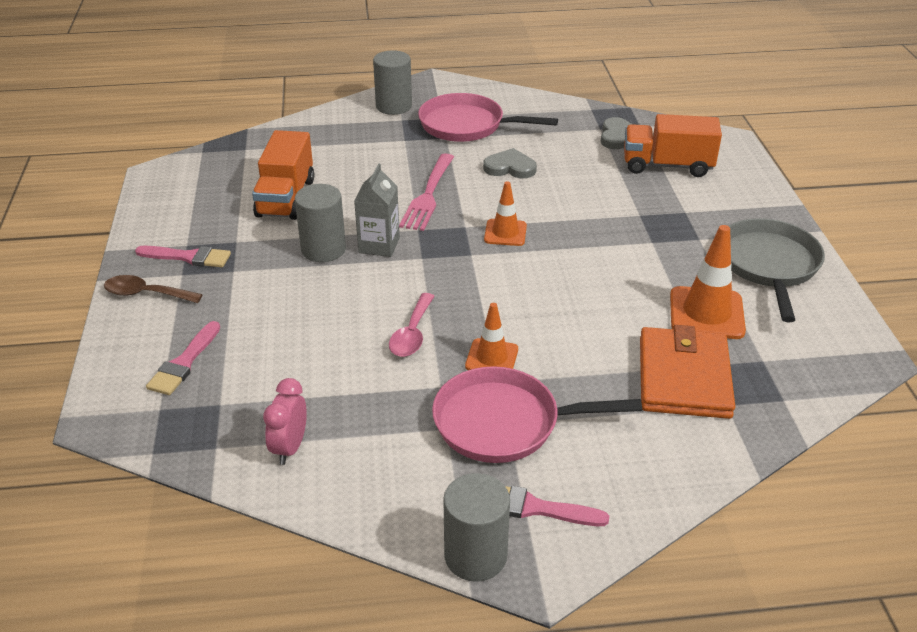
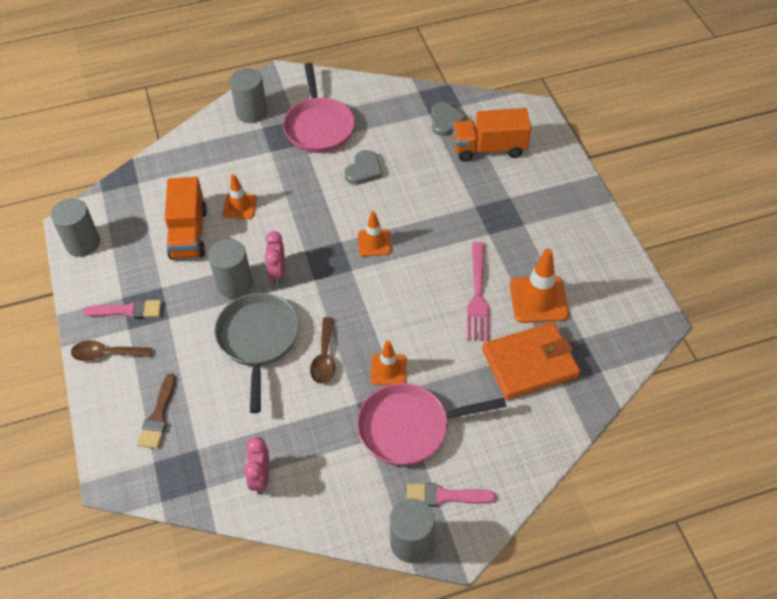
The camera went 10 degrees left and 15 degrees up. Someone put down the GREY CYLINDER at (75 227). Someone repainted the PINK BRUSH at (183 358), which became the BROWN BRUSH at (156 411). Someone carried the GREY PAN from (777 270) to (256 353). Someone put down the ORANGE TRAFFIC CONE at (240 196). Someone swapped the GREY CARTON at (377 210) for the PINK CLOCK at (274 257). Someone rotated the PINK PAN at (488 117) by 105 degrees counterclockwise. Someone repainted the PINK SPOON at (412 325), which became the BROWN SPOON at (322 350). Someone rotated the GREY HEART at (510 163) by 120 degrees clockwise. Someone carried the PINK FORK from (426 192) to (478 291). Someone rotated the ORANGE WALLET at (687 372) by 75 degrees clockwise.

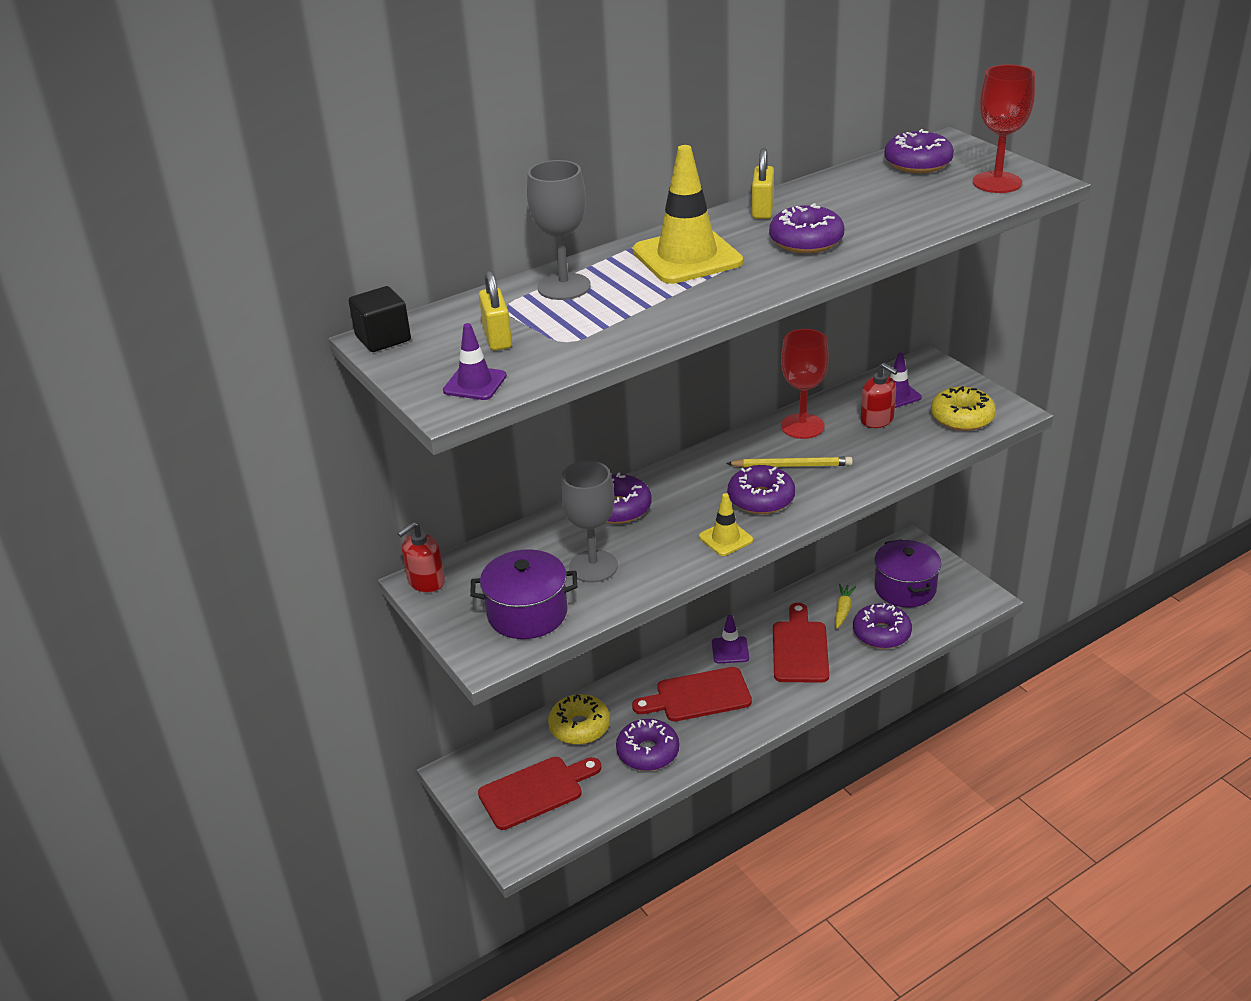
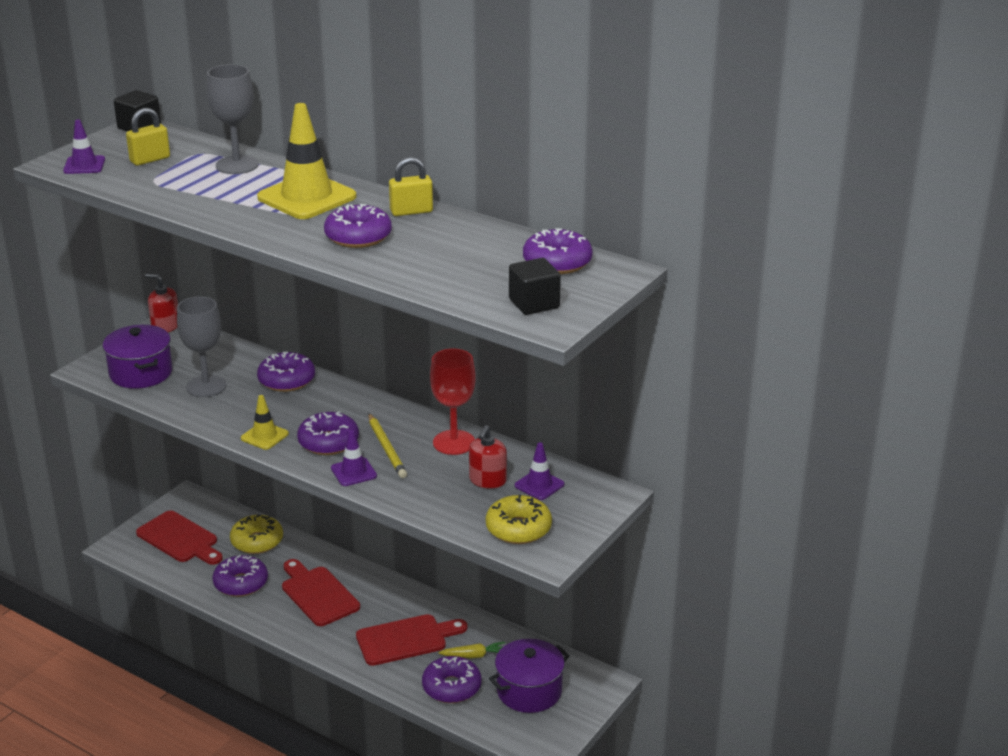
The camera went 65 degrees right and 5 degrees down. Someone carried the PURPLE TRAFFIC CONE from (730 639) to (354 458). Someone swapped the RED GOBLET at (1003 129) for the BLACK CUBE at (535 286).

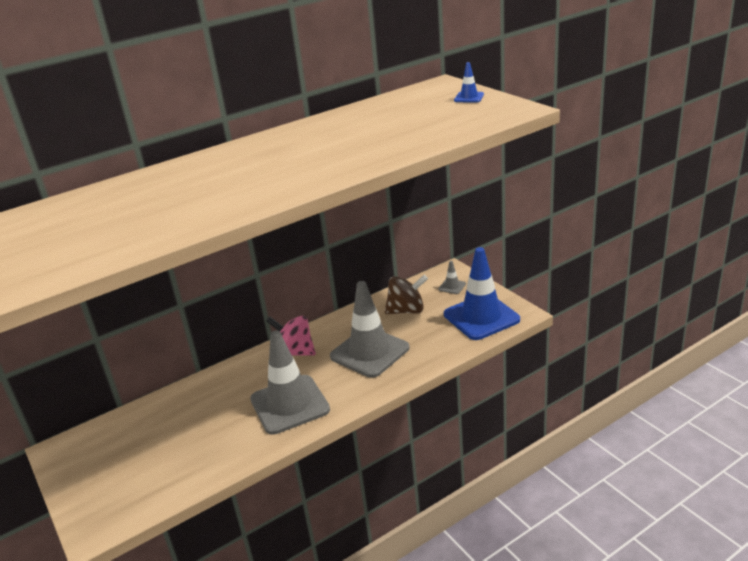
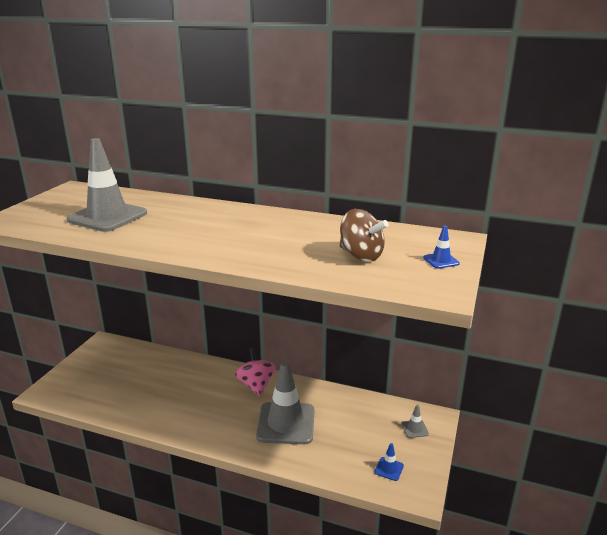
The camera went 50 degrees right and 5 degrees down. Someone carried the GREY TRAFFIC CONE from (290 382) to (107 185). Someone carried the BROWN SPINNING TOP from (406 294) to (364 235). Someone scaled the BLUE TRAFFIC CONE at (482 293) by 0.40.

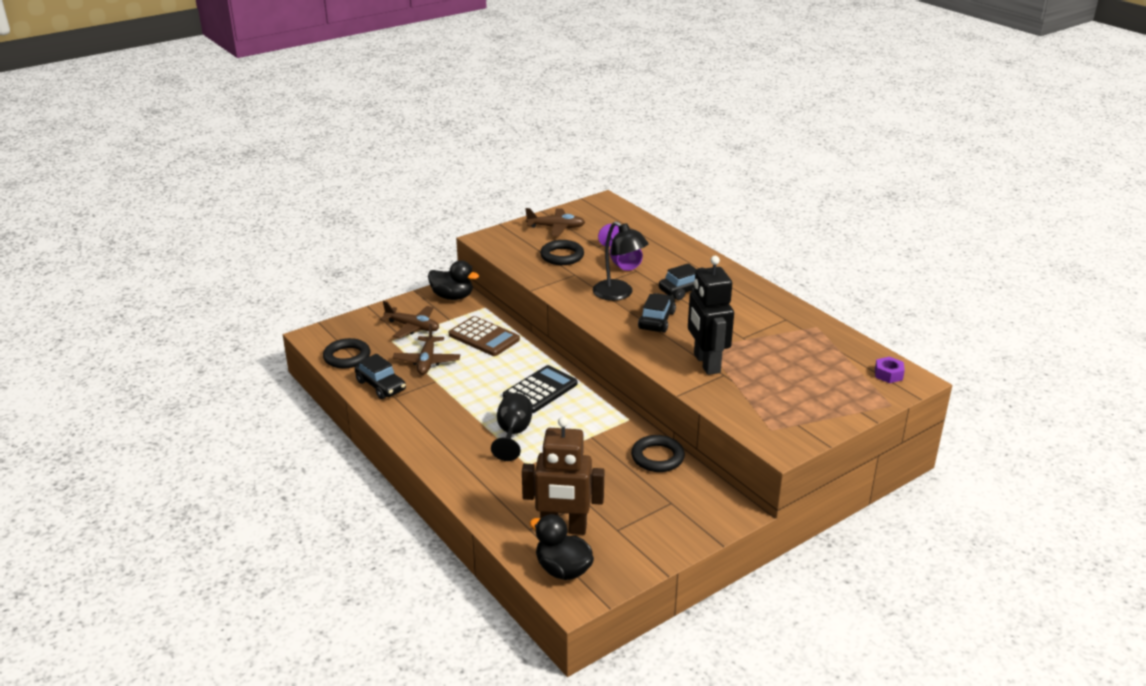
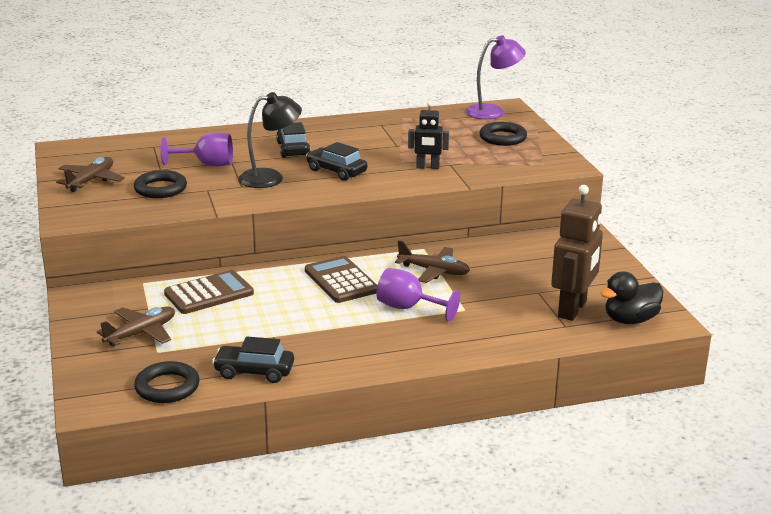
The camera went 70 degrees left and 5 degrees down. Someone rotated the BLACK CAR at (380 376) by 150 degrees counterclockwise. Someone repainted the BLACK CALCULATOR at (540 389), which became the BROWN CALCULATOR at (341 279). Someone repainted the BLACK GOBLET at (511 427), which became the PURPLE GOBLET at (418 295). Someone carried the BROWN PLANE from (426 349) to (432 261). Someone scaled the BLACK ROBOT at (711 315) by 0.58. Someone swapped the PURPLE NUT at (890 370) for the PURPLE LAMP at (495 77). Someone carried the BLACK RING from (658 453) to (503 134). Someone took away the BLACK DUCK at (453 280).

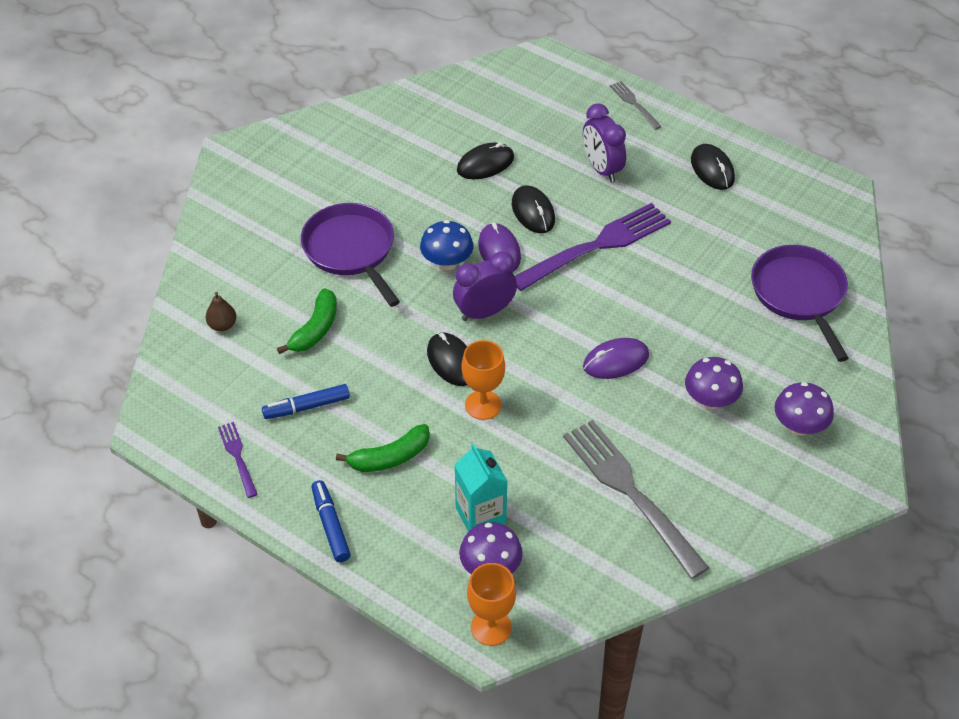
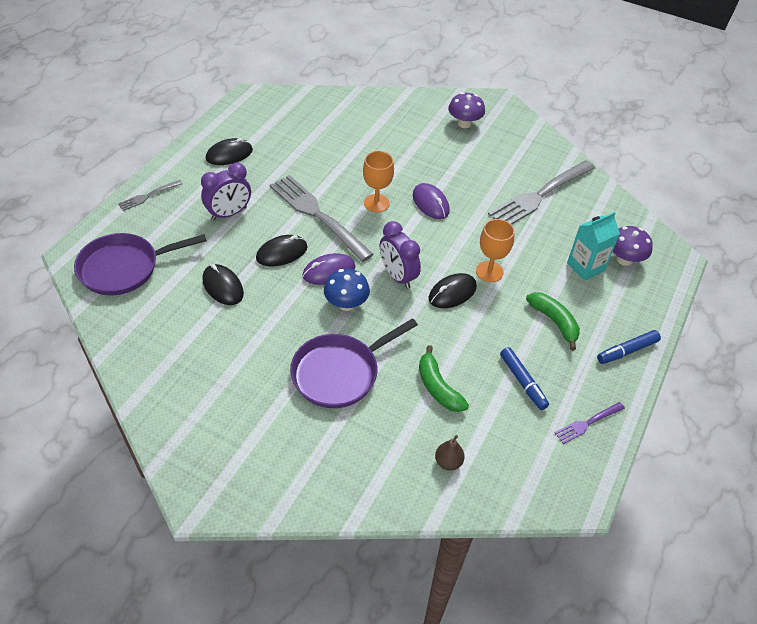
The camera went 100 degrees left and 0 degrees up. Someone carried the PURPLE PAN from (800 303) to (140 264). Someone repainted the PURPLE FORK at (593 247), which became the GREY FORK at (322 218). Someone carried the ORANGE GOBLET from (491 604) to (378 182). Someone rotated the GREEN BANANA at (307 321) by 135 degrees counterclockwise. Someone took away the PURPLE MUSHROOM at (714 383).

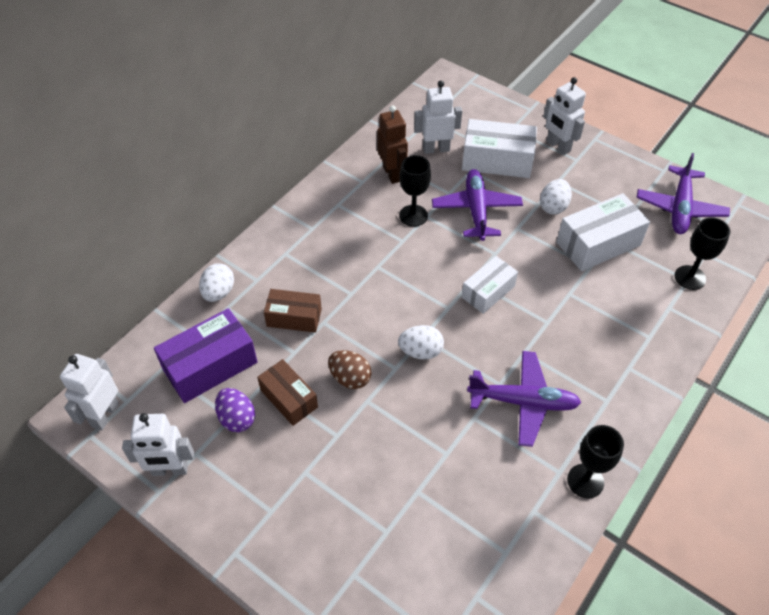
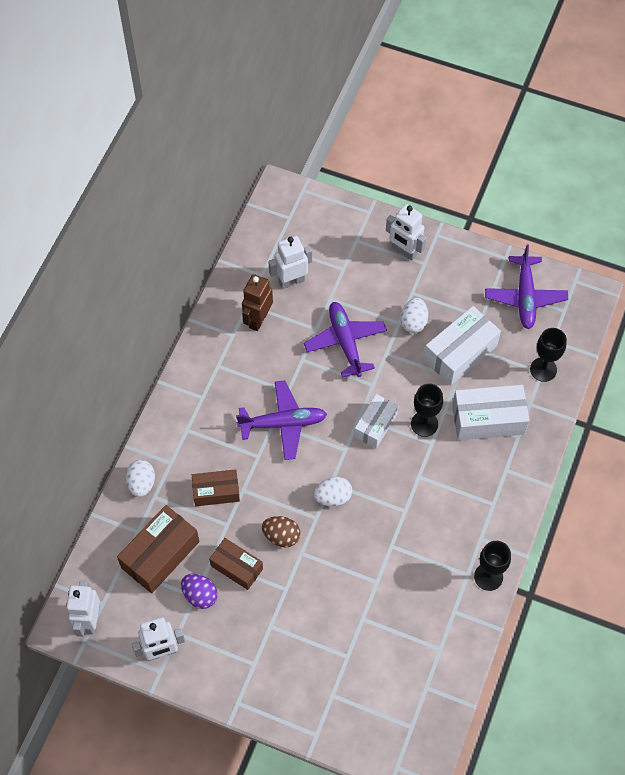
The camera went 15 degrees left and 10 degrees up. Someone repainted the PURPLE BOX at (205 355), which became the BROWN BOX at (158 549). Someone carried the PURPLE PLANE from (524 399) to (281 420). Someone rotated the BROWN ROBOT at (392 144) by 120 degrees counterclockwise. Someone carried the BLACK GOBLET from (415 191) to (427 410). Someone carried the WHITE BOX from (499 148) to (491 412).

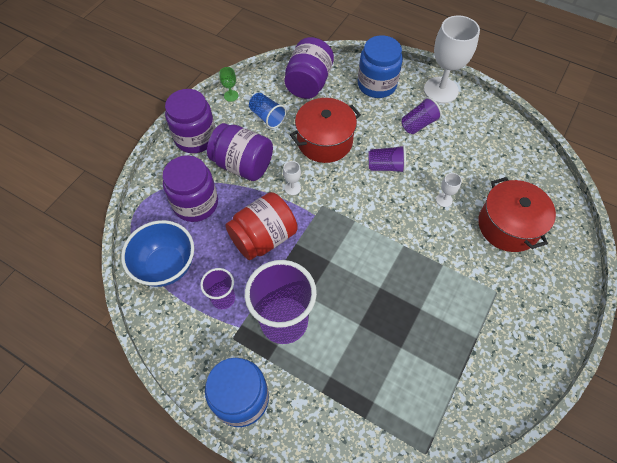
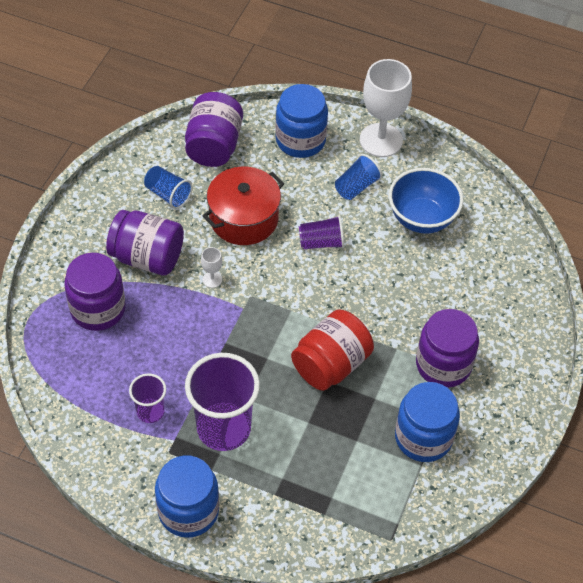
The camera went 10 degrees left and 5 degrees down. Someone carried the RED JAR from (261 226) to (332 350). Someone repainted the PURPLE CUP at (422 115), which became the BLUE CUP at (358 177). Someone carried the BLUE BOWL from (157 253) to (426 201). Someone put down the BLUE JAR at (427 422). Someone carried the PURPLE JAR from (190 121) to (447 348). Someone took away the GREEN GOBLET at (229 84). Someone took away the WHITE GOBLET at (449 190). Someone took away the RED POT at (517 214).

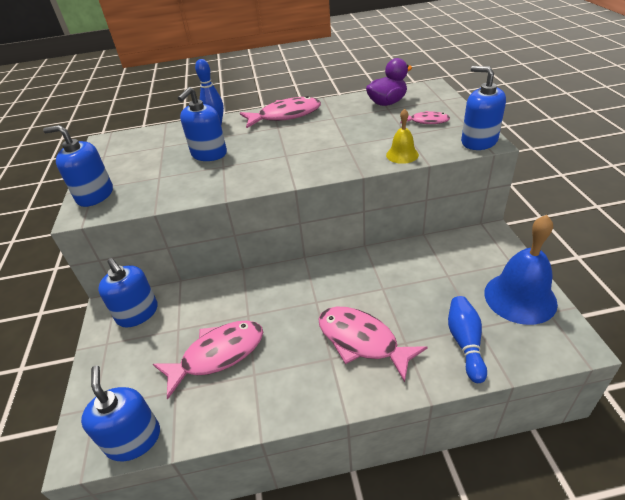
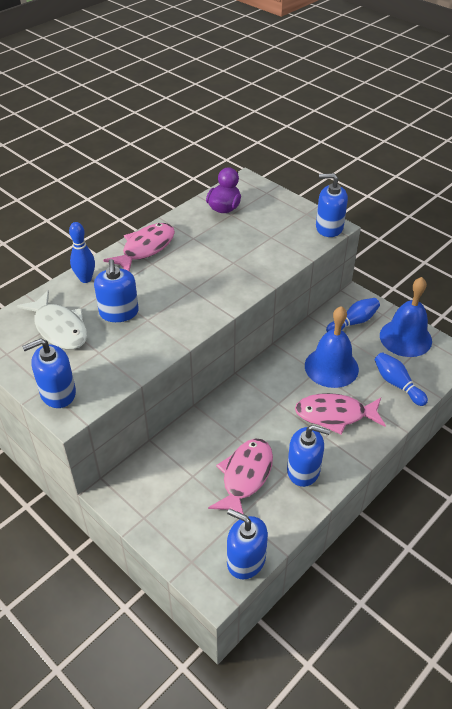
The camera went 40 degrees left and 5 degrees up. Someone put down the WHITE FISH at (52 319). Someone carried the BLUE SOAP DISPENSER from (128 292) to (308 456). Someone put down the BLUE BELL at (332 347). Someone put down the BLUE BOWLING PIN at (353 315). Someone took away the YELLOW BELL at (402 136). Someone took away the PINK FISH at (425 117).

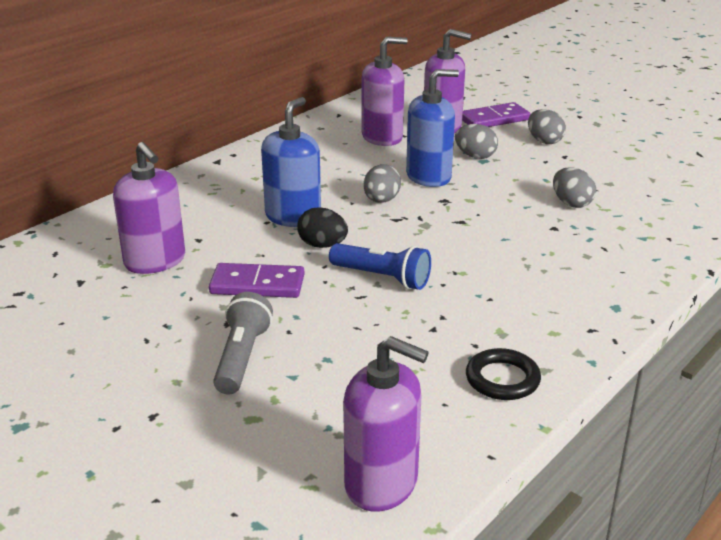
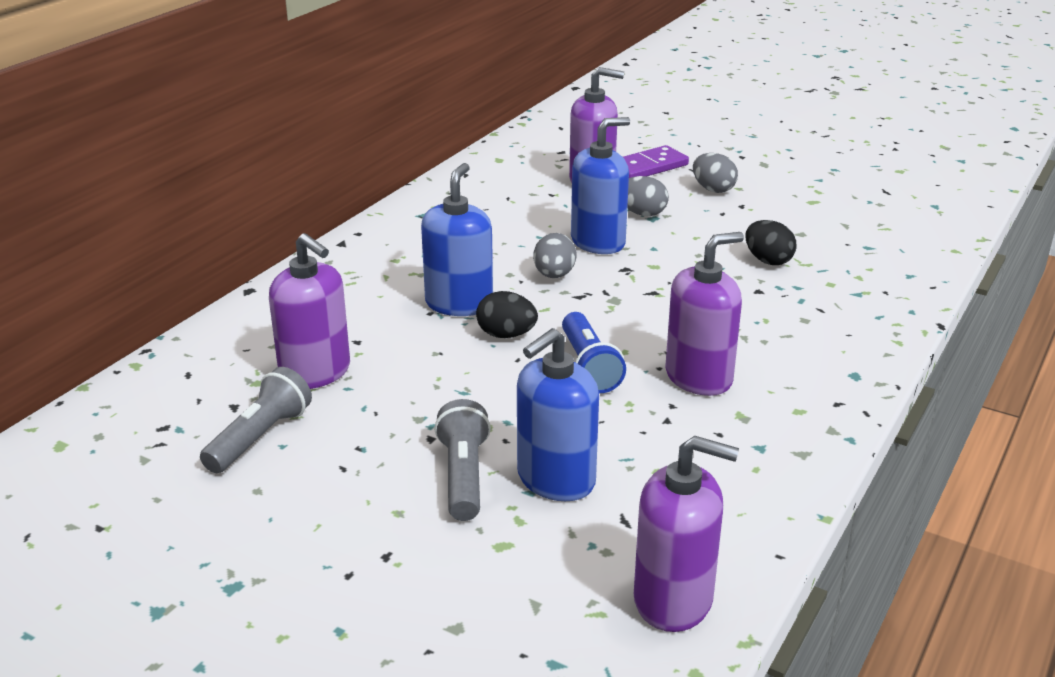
The camera went 10 degrees left and 0 degrees up. Someone put down the GREY FLASHLIGHT at (256 420). Someone put down the BLUE SOAP DISPENSER at (558 414). Someone rotated the BLUE FLASHLIGHT at (380 266) by 60 degrees clockwise. Someone carried the PURPLE SOAP DISPENSER from (385 91) to (704 314). Someone repainted the GREY EGG at (574 187), which became the BLACK EGG at (770 242). Someone took away the PURPLE DOMINO at (256 280). Someone took away the BLACK RING at (503 374).

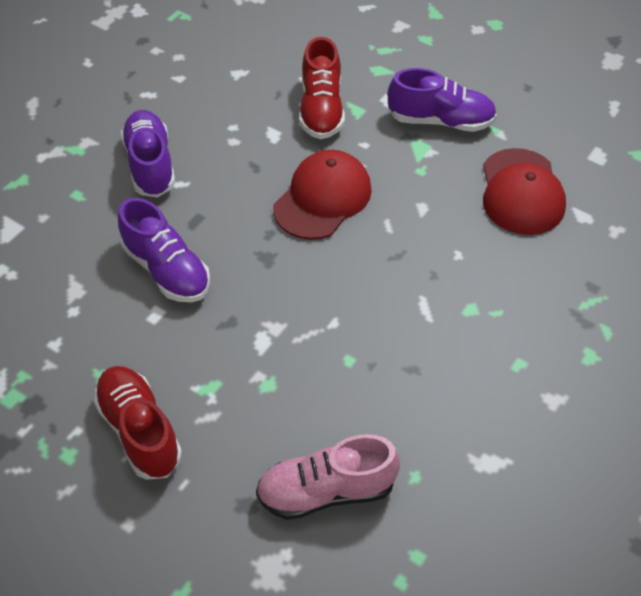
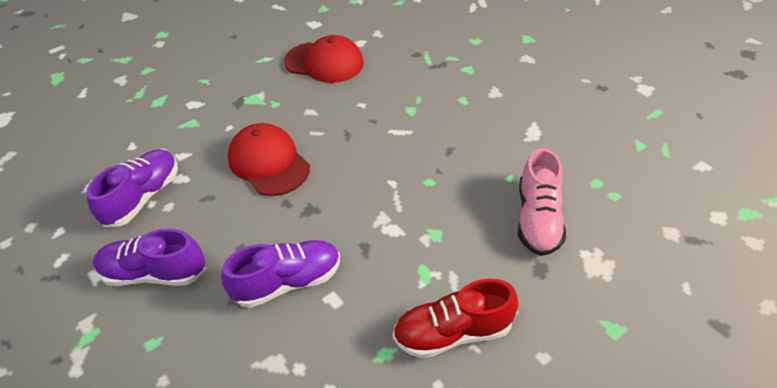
The camera went 70 degrees left and 5 degrees down. Someone carried the PURPLE SHOE from (442 100) to (132 188). Someone took away the RED SHOE at (322 88).

